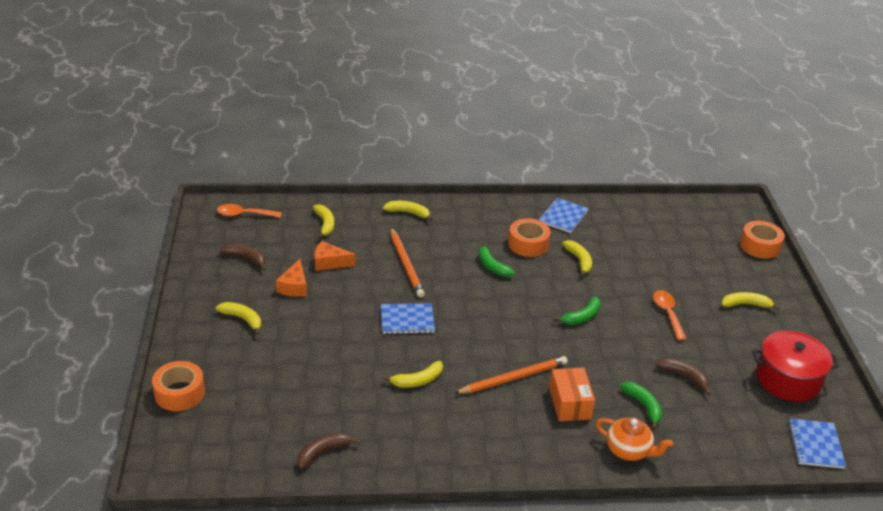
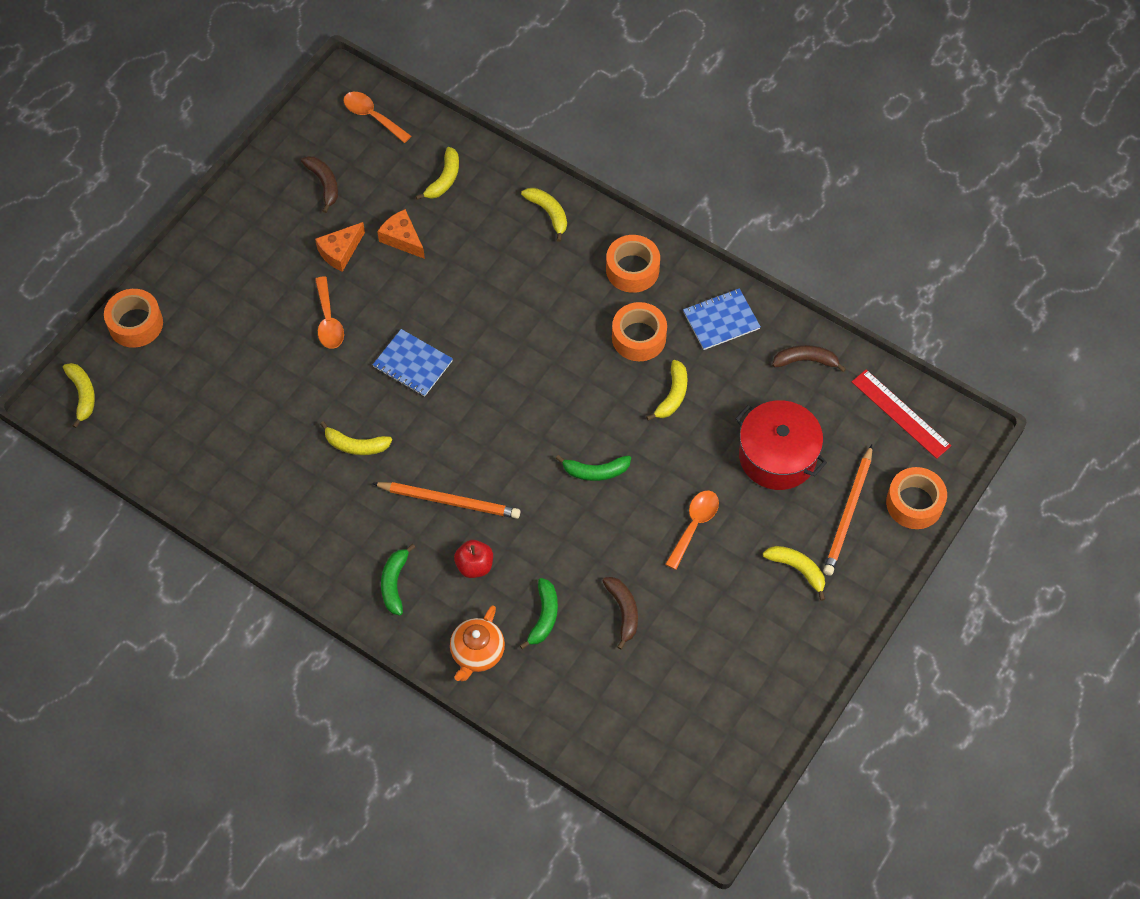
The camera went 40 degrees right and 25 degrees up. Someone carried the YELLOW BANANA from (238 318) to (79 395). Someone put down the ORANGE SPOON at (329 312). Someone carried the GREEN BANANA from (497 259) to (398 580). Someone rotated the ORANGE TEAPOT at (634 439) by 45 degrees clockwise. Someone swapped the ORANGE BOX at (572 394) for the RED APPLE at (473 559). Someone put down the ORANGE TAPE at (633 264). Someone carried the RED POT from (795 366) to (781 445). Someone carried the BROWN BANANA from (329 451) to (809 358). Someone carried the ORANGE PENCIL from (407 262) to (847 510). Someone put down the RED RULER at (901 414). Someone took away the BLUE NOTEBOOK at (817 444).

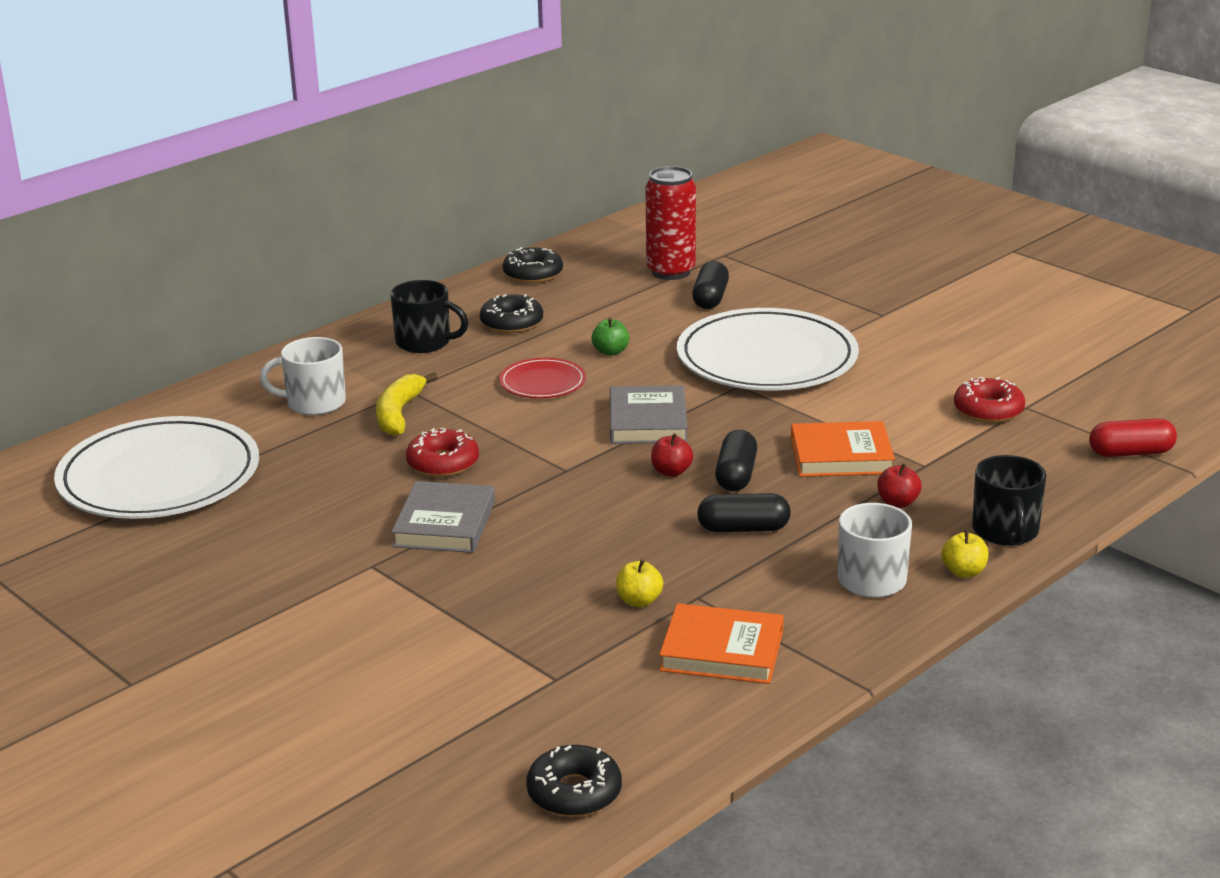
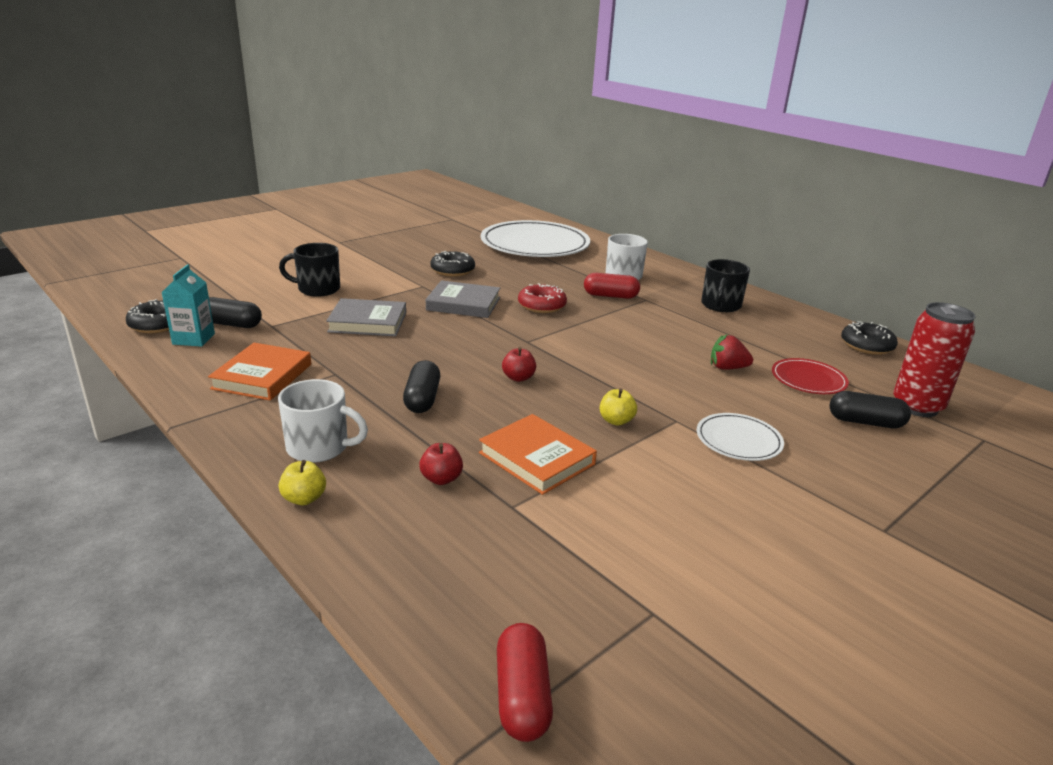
The camera went 90 degrees right and 0 degrees up. Someone put down the TURQUOISE CARTON at (188 305). Someone carried the BLACK CAPSULE from (736 460) to (235 312). Someone carried the BLACK MUG from (1009 500) to (309 270). Someone carried the GREY BOOK from (648 414) to (366 317). Someone carried the BLACK DONUT from (511 313) to (452 264). Someone rotated the ORANGE BOOK at (843 449) by 45 degrees counterclockwise. Someone swapped the YELLOW BANANA at (407 404) for the RED CAPSULE at (612 286). Someone carried the YELLOW APPLE from (639 583) to (618 407). Someone scaled the WHITE PLATE at (768 349) by 0.47. Someone swapped the GREEN APPLE at (610 337) for the RED STRAWBERRY at (732 352). Someone carried the RED PLATE from (542 378) to (810 376). Someone took away the RED DONUT at (989 400).

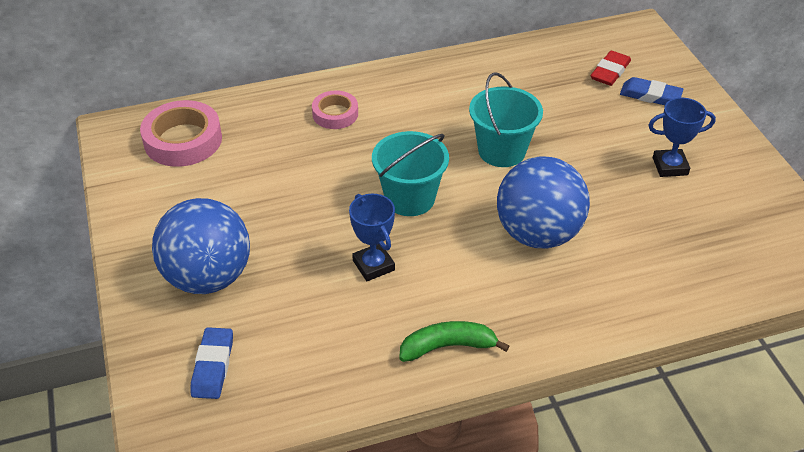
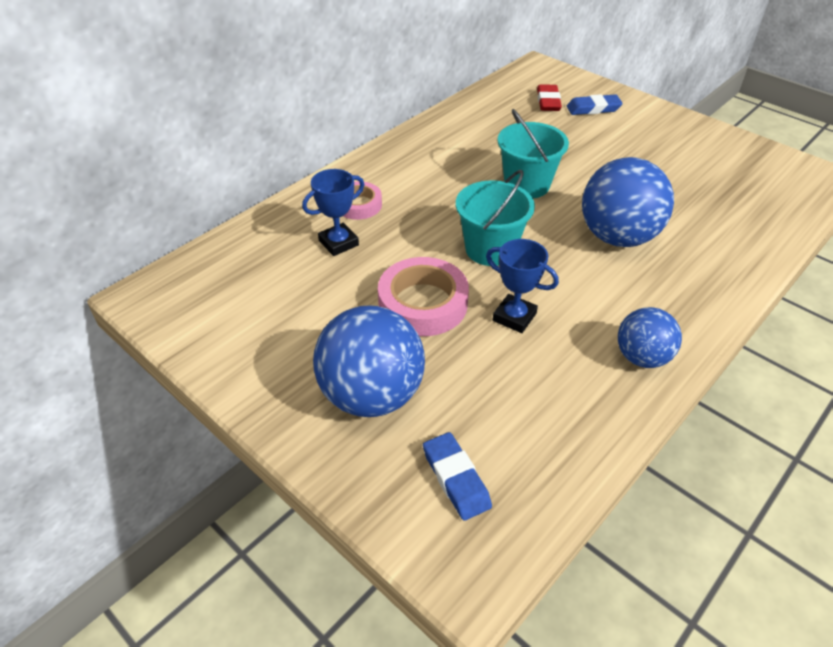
The camera went 30 degrees left and 0 degrees up. Someone carried the BLUE TROPHY from (682 137) to (333 212). Someone carried the PINK TAPE from (181 133) to (423 296). Someone swapped the GREEN BANANA at (454 341) for the BLUE BALL at (650 337).

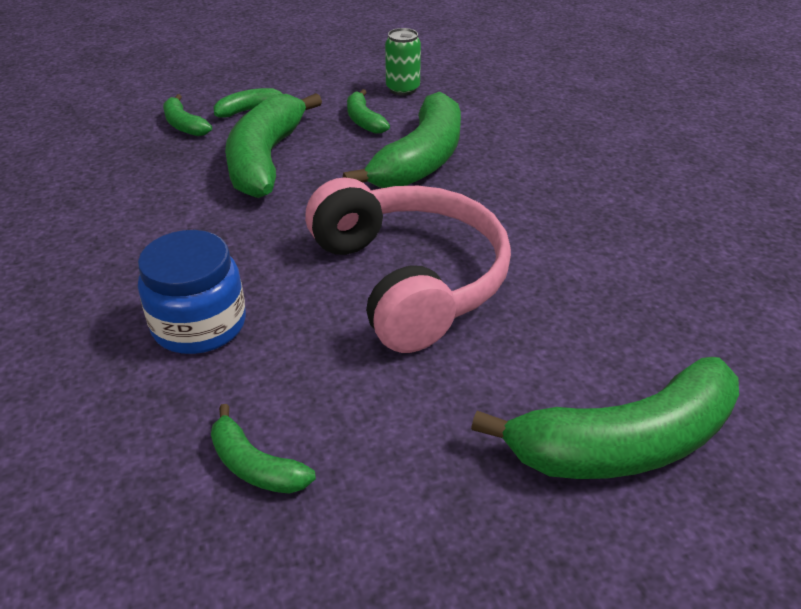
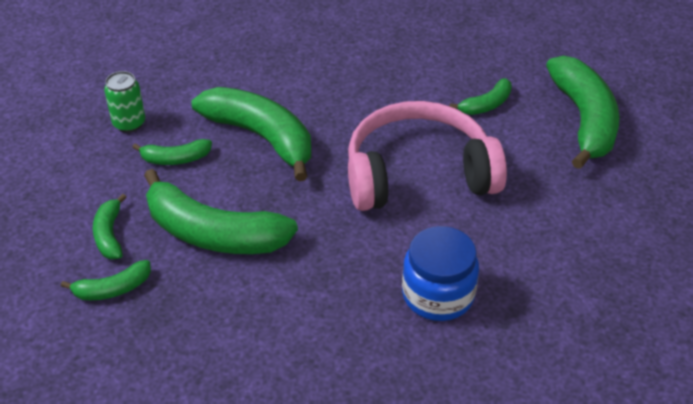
The camera went 75 degrees left and 5 degrees up. Someone carried the GREEN BANANA from (263 449) to (480 96).

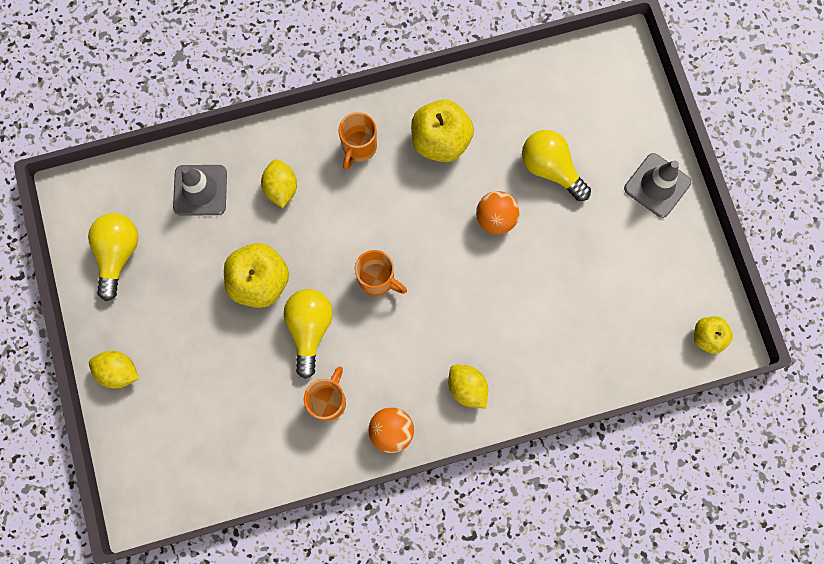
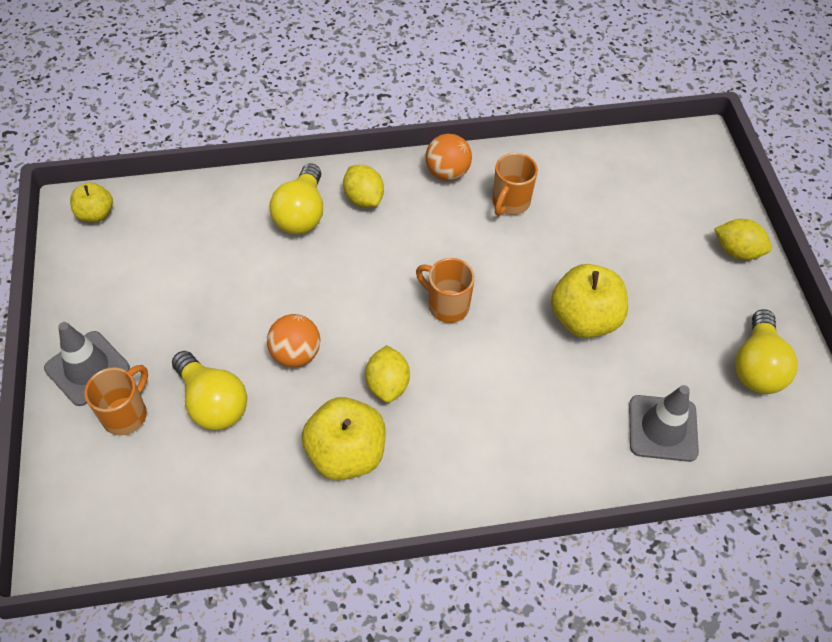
The camera went 175 degrees left and 20 degrees down. Someone carried the ORANGE MUG from (357 141) to (116 400). Someone carried the YELLOW LIGHT BULB from (308 334) to (296 198). Someone carried the YELLOW LEMON from (279 183) to (387 374).

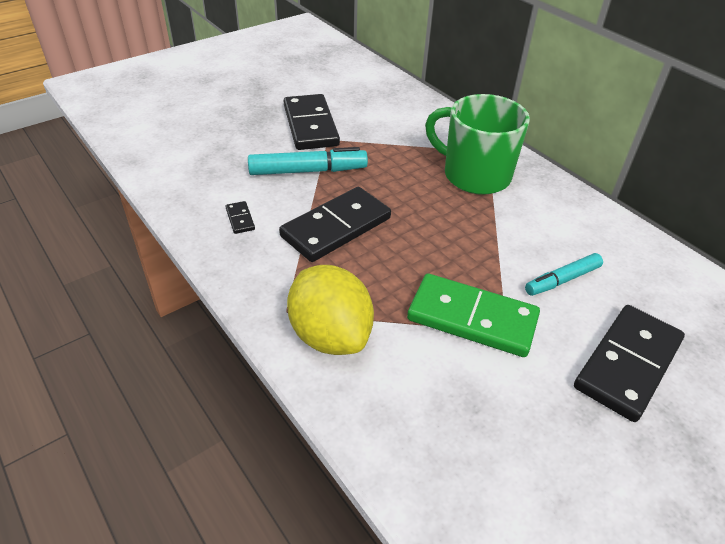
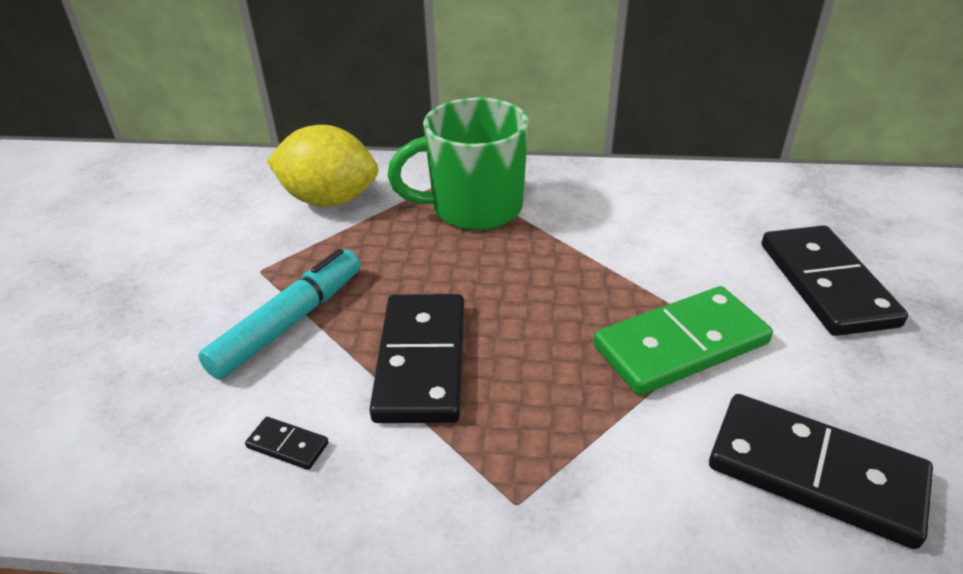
The camera went 45 degrees left and 5 degrees down. Someone carried the YELLOW LEMON from (330 310) to (322 166). Someone carried the BLACK DOMINO from (311 122) to (821 471). Someone took away the TURQUOISE MARKER at (564 274).

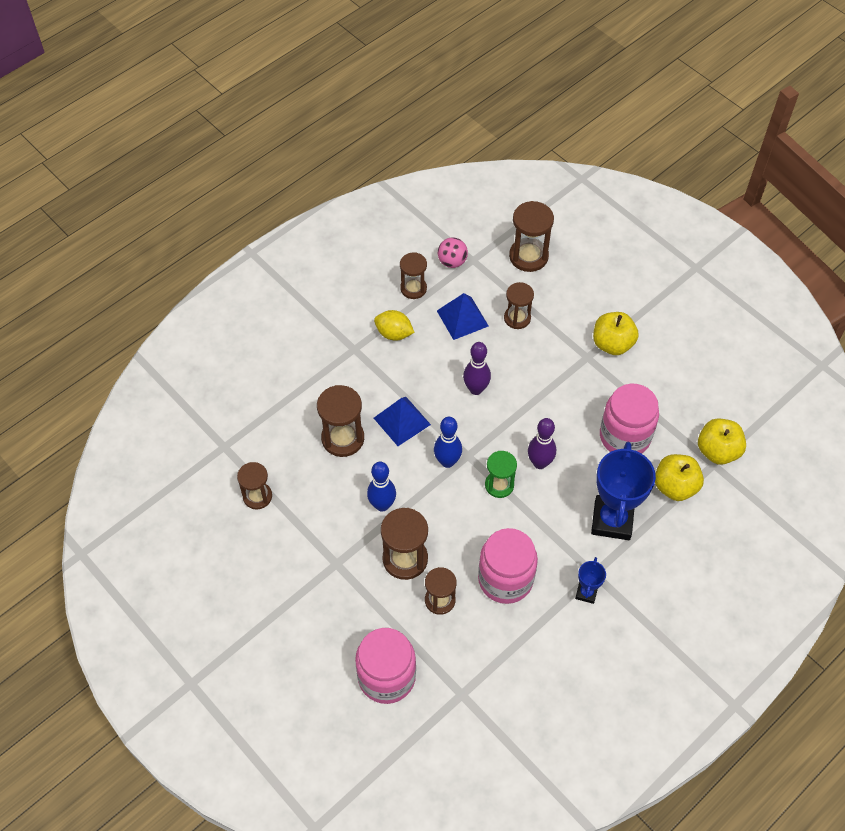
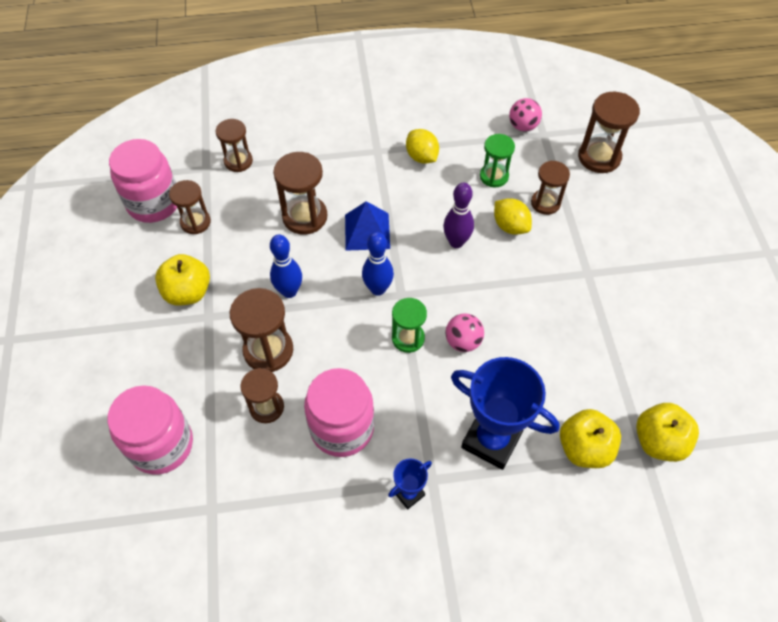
The camera went 35 degrees right and 0 degrees up. Someone carried the PINK JAR from (629 419) to (143 181). Someone carried the YELLOW APPLE from (616 333) to (182 279). Someone carried the BROWN HOURGLASS from (413 275) to (234 145). Someone swapped the PURPLE BOWLING PIN at (542 443) for the PINK BALL at (464 332). Someone rotated the BLUE TROPHY at (623 490) by 75 degrees clockwise. Someone swapped the BLUE PYRAMID at (463 316) for the GREEN HOURGLASS at (497 160). Someone put down the YELLOW LEMON at (513 216).

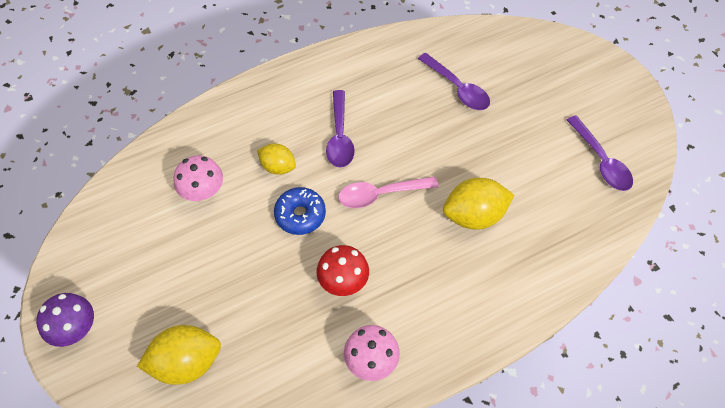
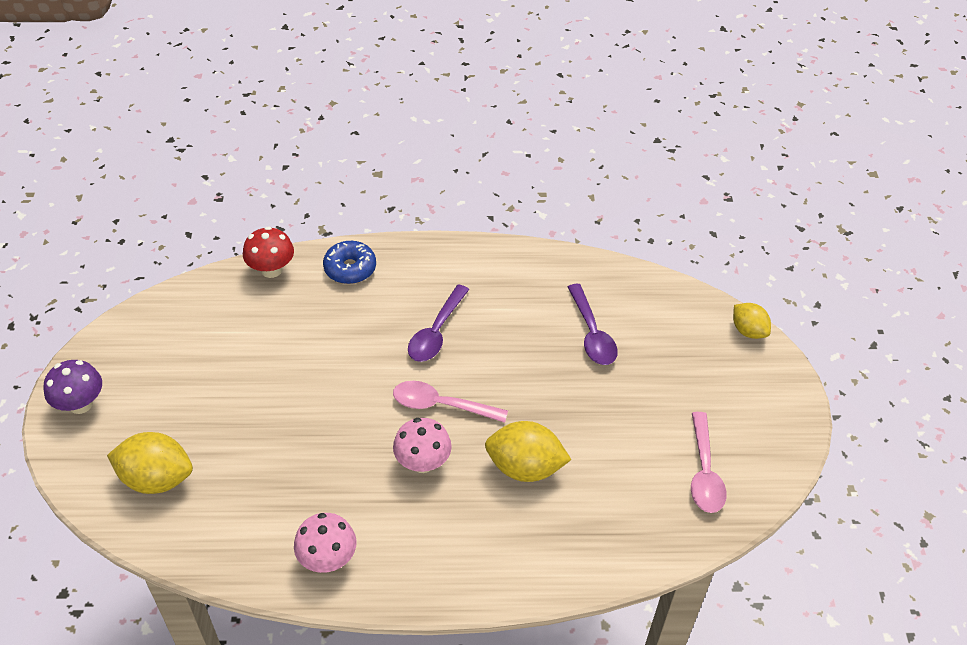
The camera went 25 degrees right and 10 degrees down. Someone carried the RED MUSHROOM from (343 270) to (268 252). Someone carried the BLUE DONUT from (300 211) to (349 262). Someone carried the PINK MUSHROOM from (198 178) to (422 445). Someone repainted the PURPLE SPOON at (600 153), which became the PINK SPOON at (709 462). Someone carried the YELLOW LEMON from (276 159) to (752 321).

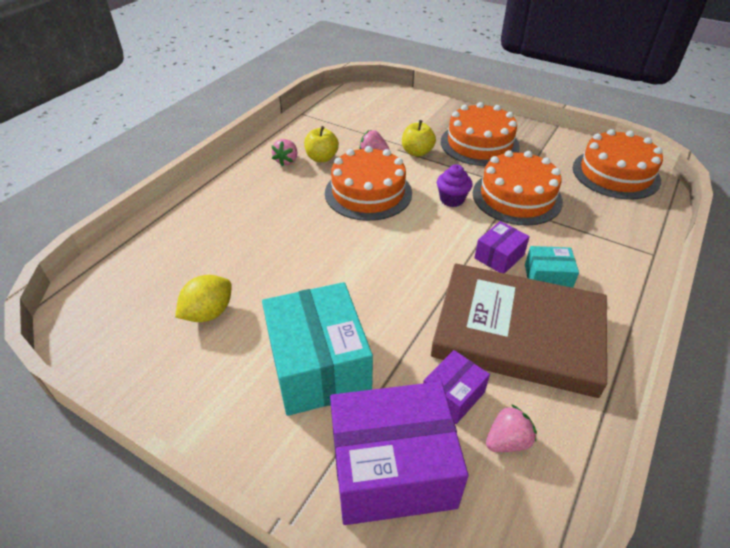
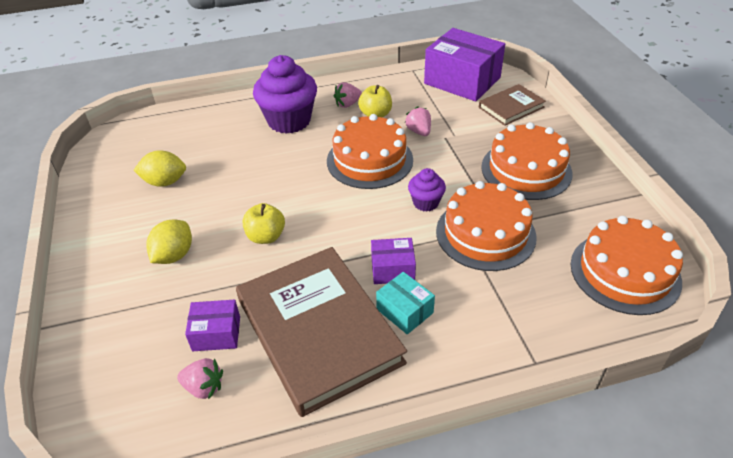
The camera went 45 degrees right and 0 degrees up. Someone swapped the TURQUOISE BOX at (317 349) for the YELLOW LEMON at (169 241). Someone carried the YELLOW APPLE from (419 138) to (264 223). Someone put down the PURPLE CUPCAKE at (285 94). Someone carried the PURPLE BOX from (399 453) to (464 64). Someone put down the BROWN BOOK at (512 105).

